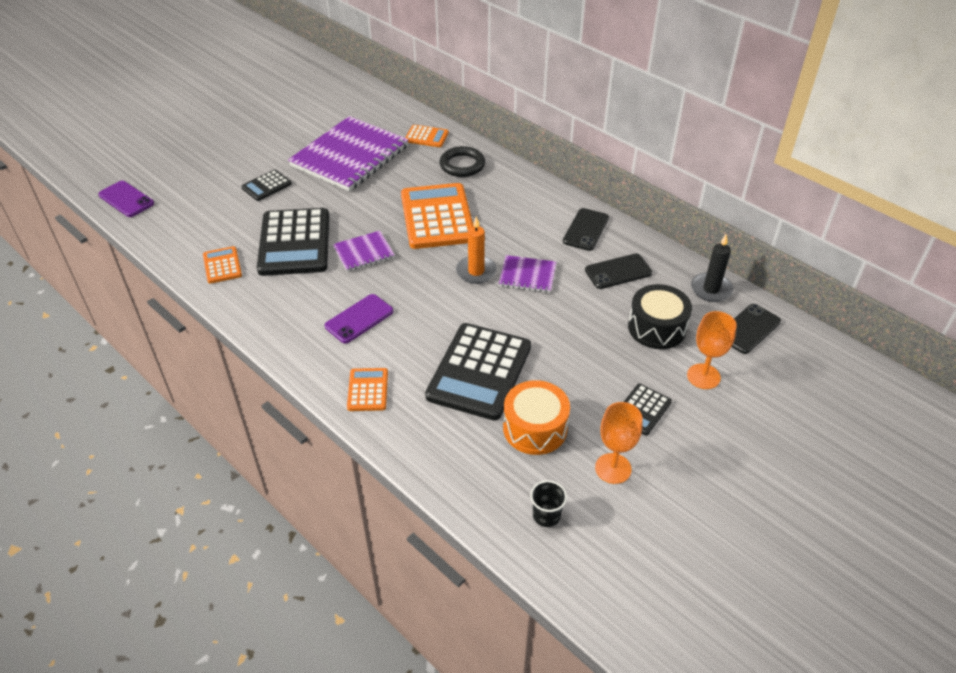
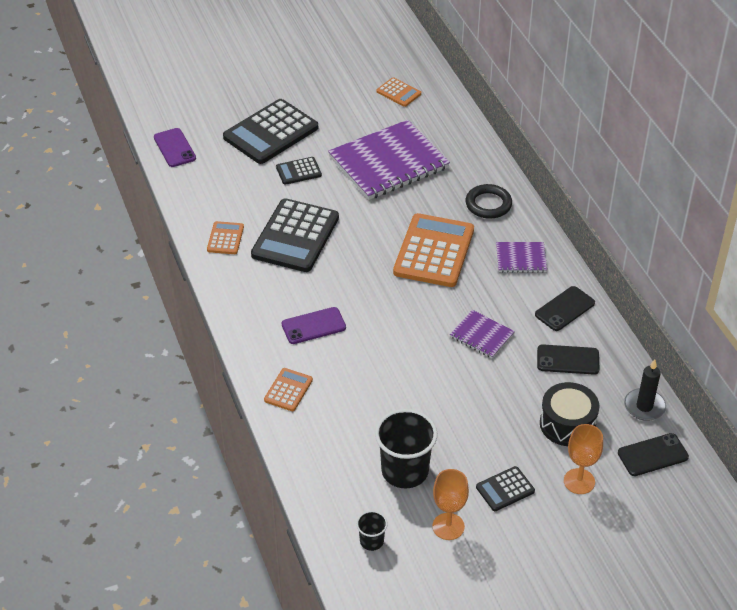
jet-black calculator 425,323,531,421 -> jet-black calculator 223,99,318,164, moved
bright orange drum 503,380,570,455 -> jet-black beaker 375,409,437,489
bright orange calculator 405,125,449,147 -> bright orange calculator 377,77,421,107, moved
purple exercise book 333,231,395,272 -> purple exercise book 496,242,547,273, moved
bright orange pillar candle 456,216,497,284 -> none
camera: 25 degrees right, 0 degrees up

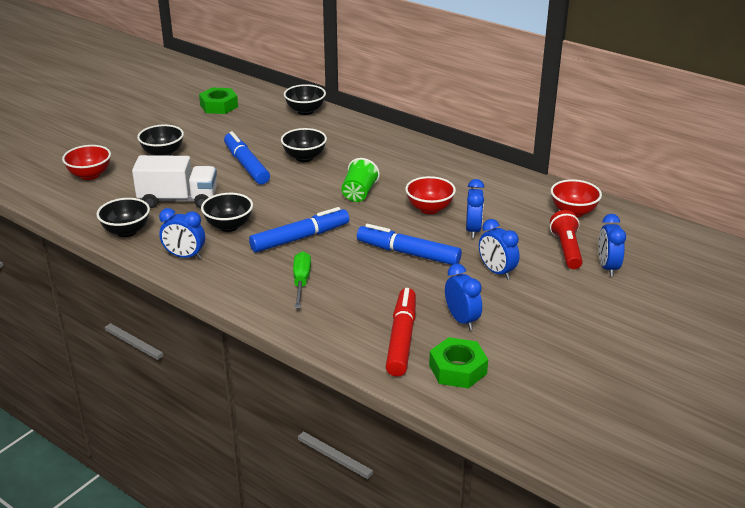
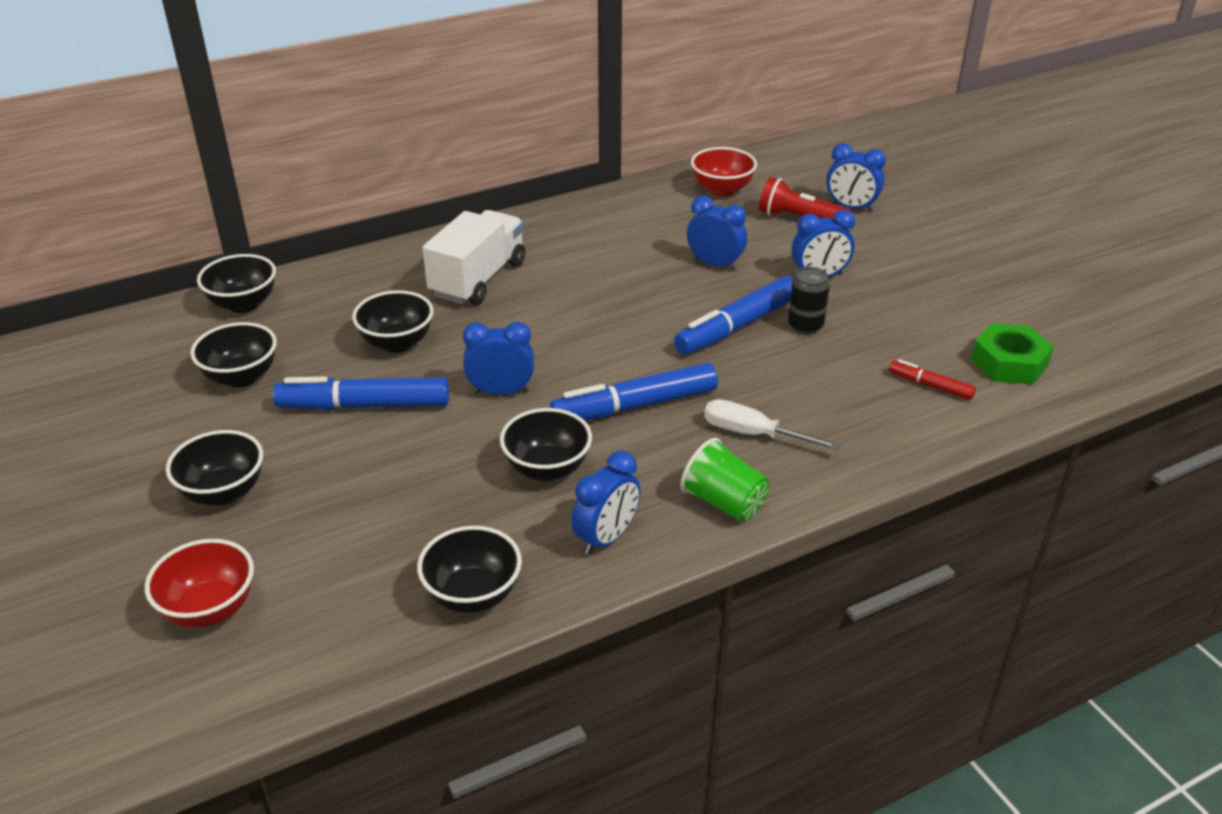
none -> jet-black deep dish 190,322,277,387
pure white truck 132,155,217,208 -> pure white truck 422,210,525,305, moved
royal blue alarm clock 445,264,482,330 -> royal blue alarm clock 463,322,534,395, moved
royal blue felt pen 249,207,349,252 -> royal blue felt pen 550,363,718,420, 105 degrees counterclockwise
emerald beaker 341,158,380,202 -> emerald beaker 680,438,769,522, moved
emerald screwdriver 293,251,311,308 -> pure white screwdriver 704,399,841,450
none -> jet-black soda can 788,267,830,334
scarlet felt pen 386,288,416,377 -> scarlet felt pen 889,359,976,400, x0.52
emerald hex nut 199,87,238,114 -> none
scarlet deep dish 405,176,456,214 -> none
camera: 65 degrees left, 5 degrees up

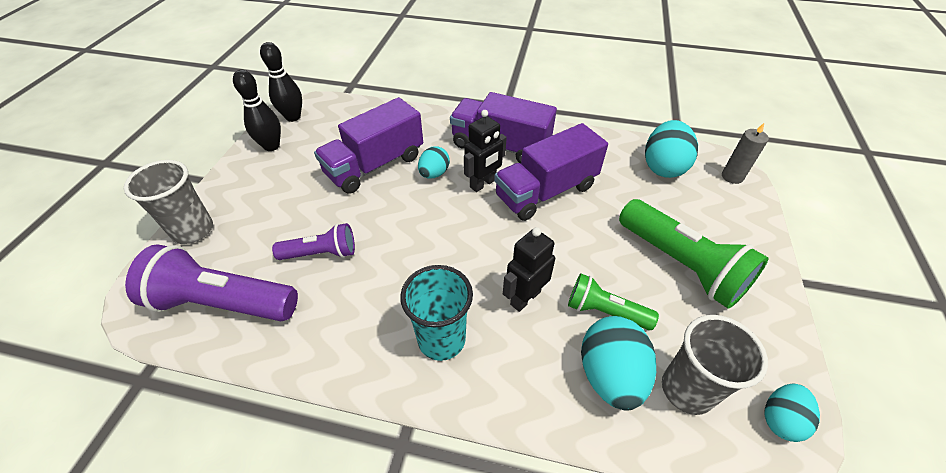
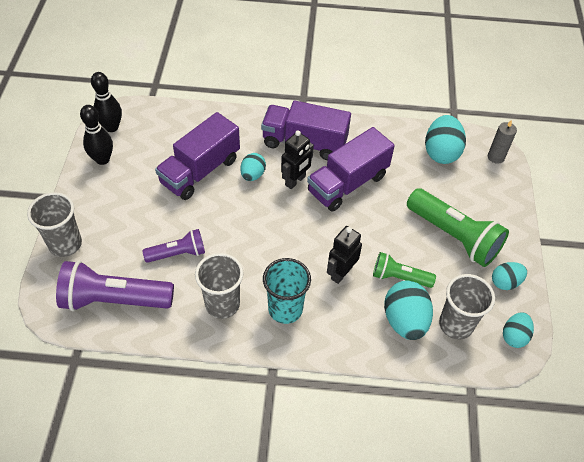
none -> gray beaker 195,253,243,319
none -> aqua egg 492,262,527,290
camera: 10 degrees left, 5 degrees up

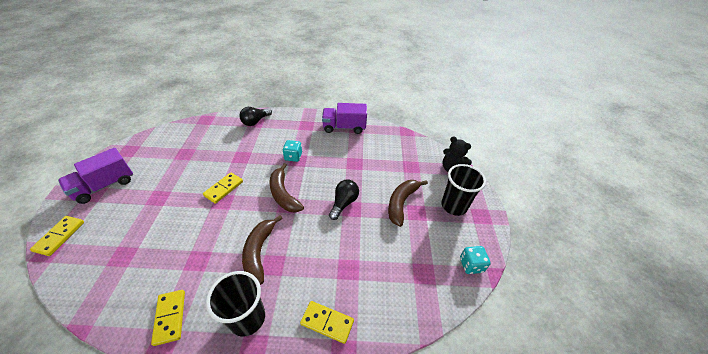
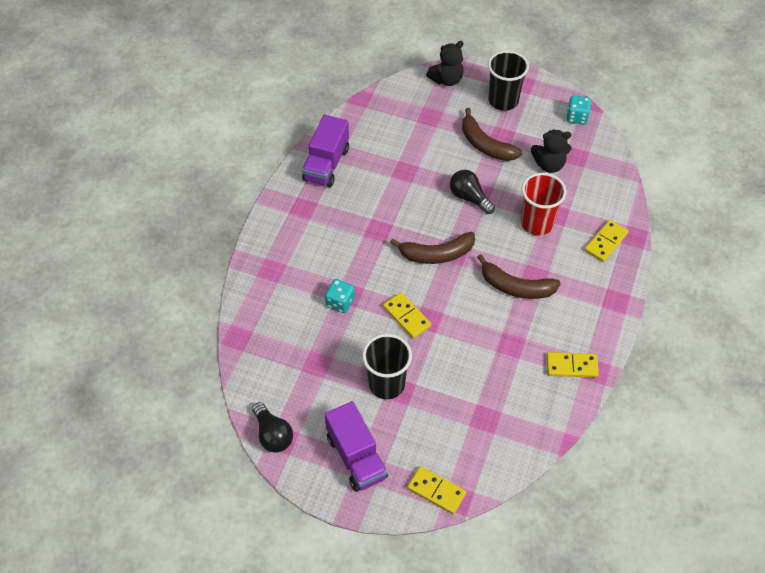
jet-black light bulb 239,107,272,126 -> jet-black light bulb 252,402,293,453, moved
aqua die 283,140,302,162 -> aqua die 325,279,355,313, moved
jet-black beaker 206,271,265,337 -> jet-black beaker 362,334,412,399, moved
none -> scarlet beaker 521,173,567,236
none -> jet-black teddy 531,129,571,173
camera: 70 degrees left, 10 degrees up

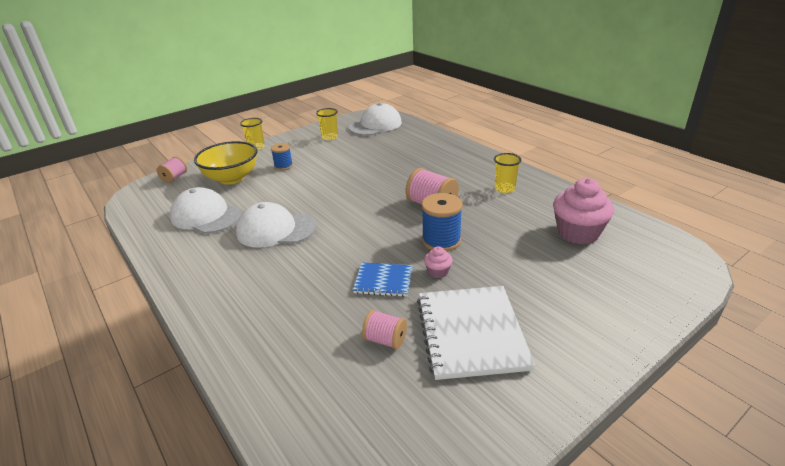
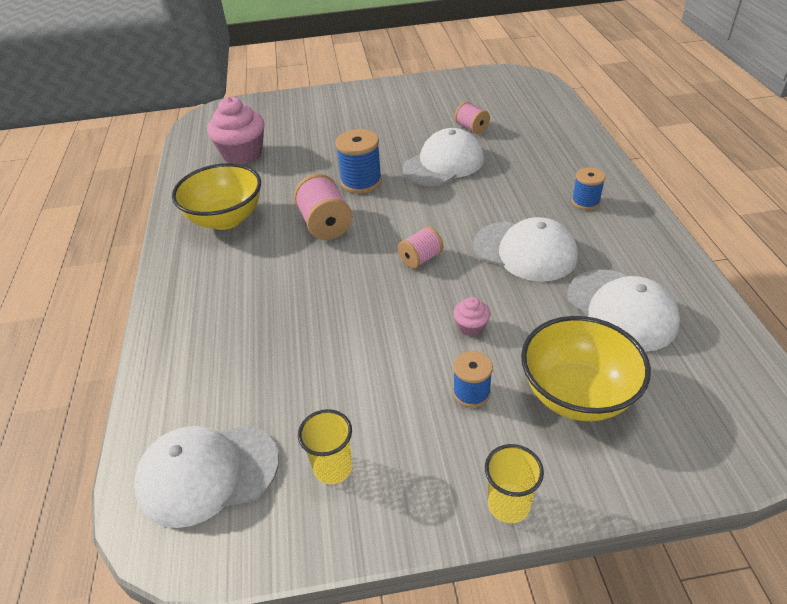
yellow beaker 494,153,521,193 -> yellow deep dish 172,163,261,230
rose-pink spool 156,156,187,183 -> rose-pink spool 398,226,443,269, moved
royal blue exercise book 353,263,413,297 -> pure white baseball cap 402,128,484,186
rose-pink fairy cake 424,246,453,278 -> rose-pink fairy cake 453,297,490,336, moved
none -> royal blue spool 572,167,606,210
pure white exercise book 417,286,535,380 -> none
camera: 150 degrees left, 10 degrees up

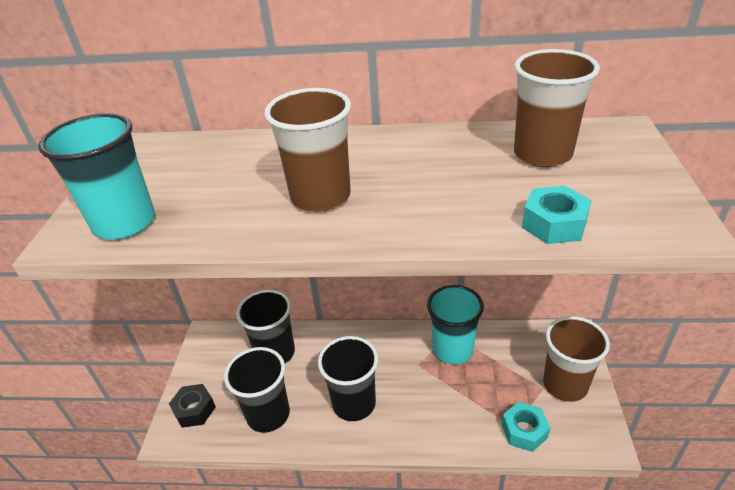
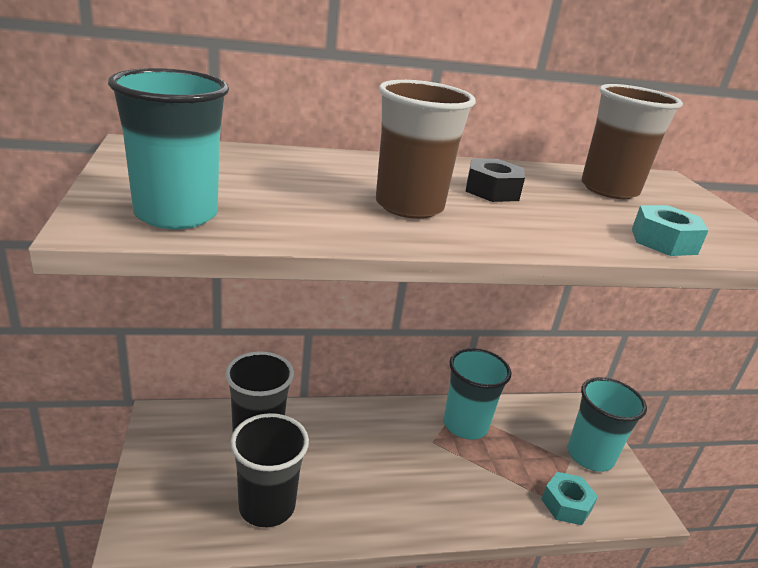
jet-black hex nut 169,384,216,428 -> jet-black hex nut 466,159,525,202, moved
russet beaker 543,316,610,402 -> aqua beaker 568,377,647,472
jet-black beaker 318,336,378,421 -> none
camera: 20 degrees left, 10 degrees down

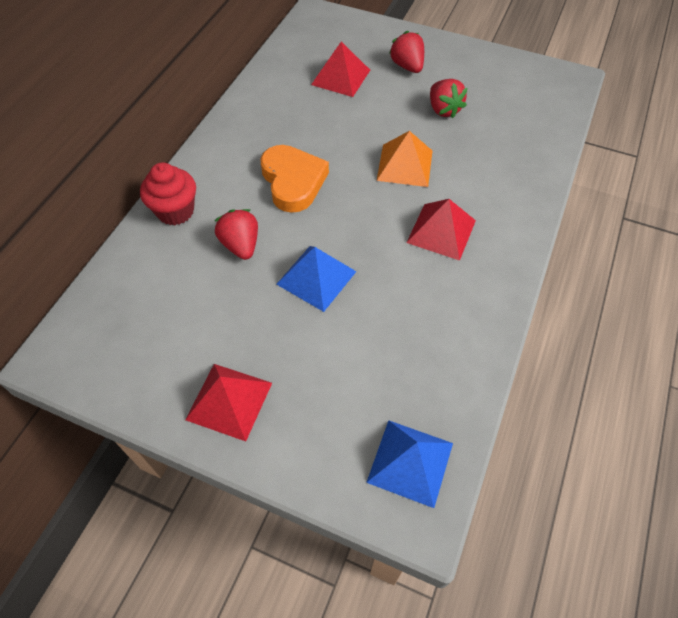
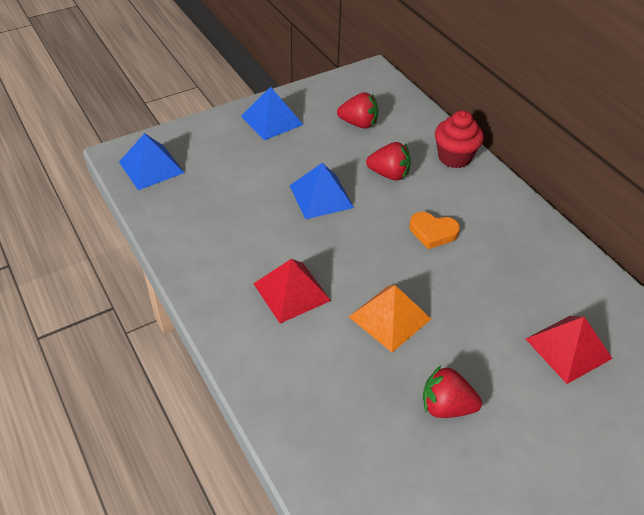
scarlet pyramid shape 185,364,272,441 -> royal blue pyramid shape 241,87,303,140
scarlet strawberry 389,31,424,73 -> scarlet strawberry 337,92,378,129, moved
bright orange heart shape 260,145,329,213 -> bright orange heart shape 409,212,460,249, x0.62
camera: 125 degrees right, 10 degrees down

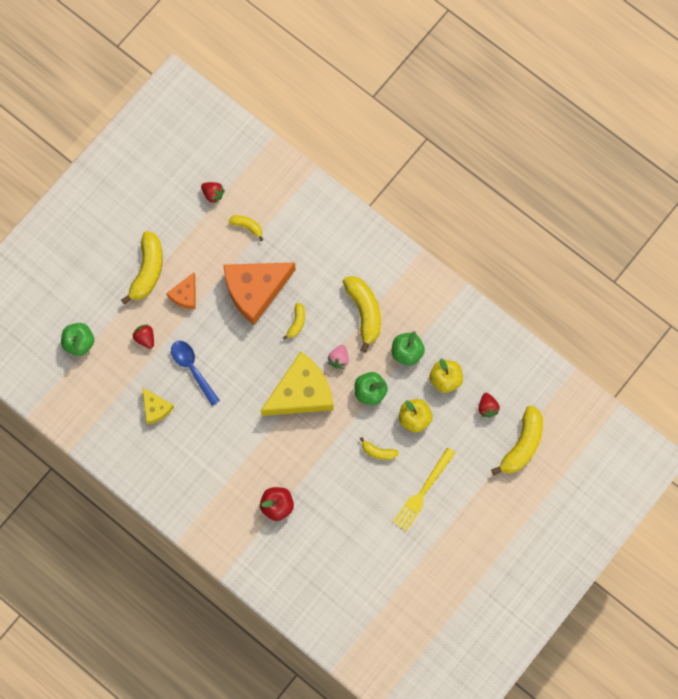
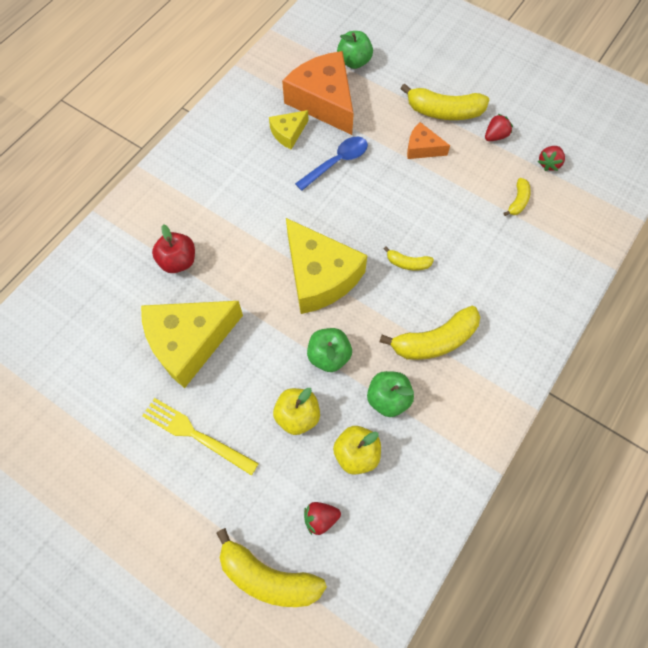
none -> yellow cheese 141,301,243,388
bright orange cheese 224,263,296,325 -> bright orange cheese 282,51,354,135, moved
scarlet strawberry 133,325,154,349 -> scarlet strawberry 485,114,513,141, moved
rose-pink strawberry 328,345,349,369 -> none
yellow banana 360,437,399,460 -> none
camera: 85 degrees right, 10 degrees down

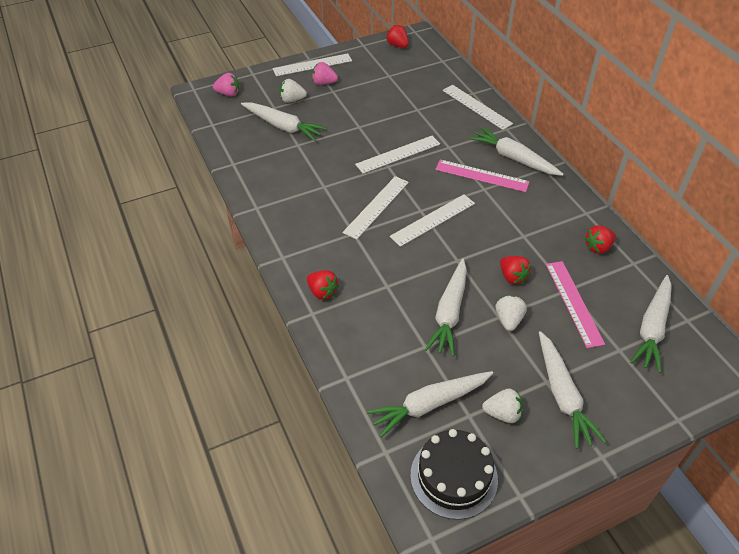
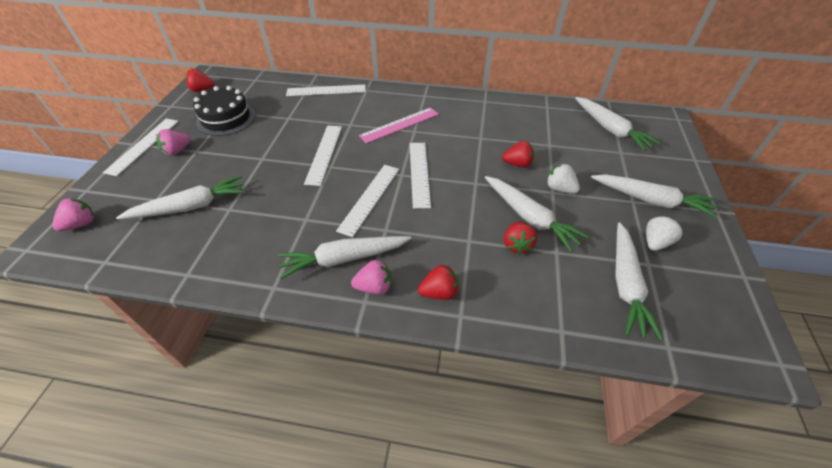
jet-black layer cake 410,429,498,520 -> jet-black layer cake 193,86,255,136, moved
pure white carrot 469,127,564,176 -> pure white carrot 278,236,411,279, moved
pure white measuring stick 343,176,409,240 -> pure white measuring stick 336,165,399,237, 45 degrees clockwise
none -> rose-pink strawberry 351,260,391,294
scarlet strawberry 584,225,616,254 -> scarlet strawberry 504,222,537,255, moved
pure white strawberry 279,79,307,103 -> none
rose-pink measuring stick 546,261,605,348 -> none
camera: 55 degrees left, 0 degrees up

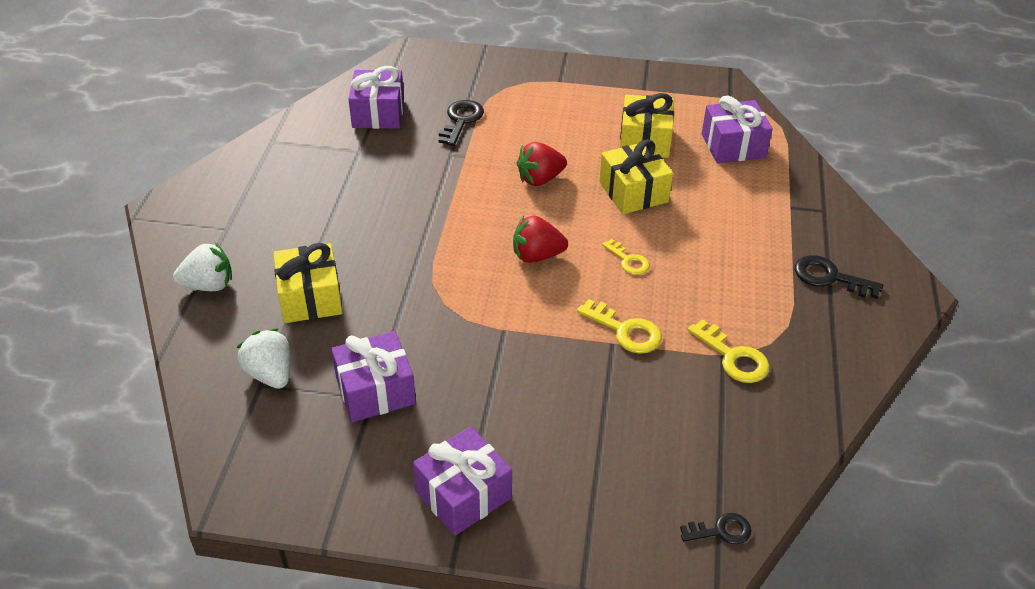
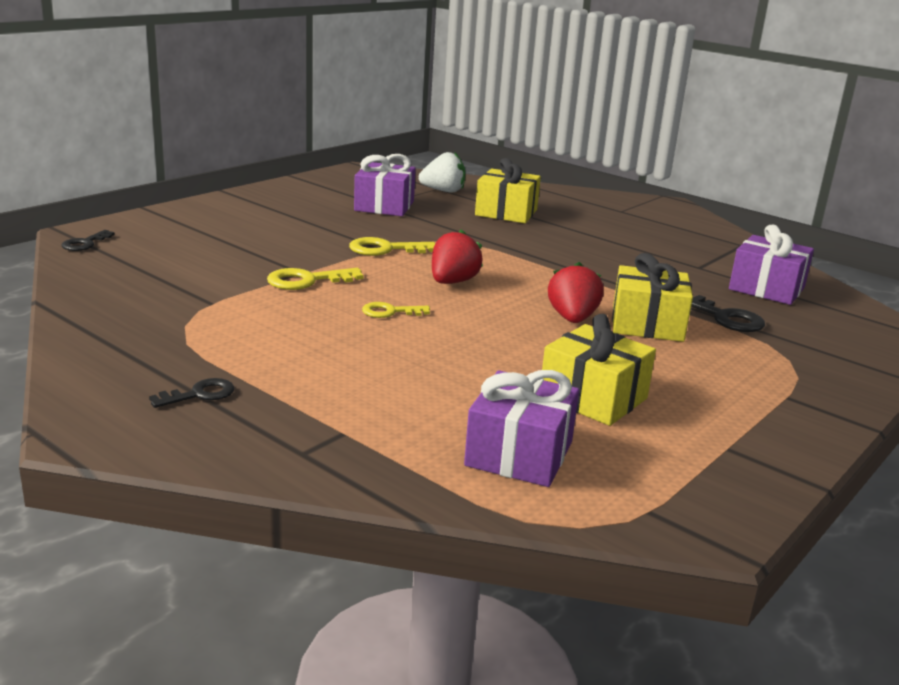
jet-black key 795,255,883,299 -> jet-black key 149,378,235,408, x0.66
yellow key 688,319,770,383 -> yellow key 349,237,436,256, moved
yellow gift 599,139,673,214 -> yellow gift 612,253,693,342, moved
pure white strawberry 173,242,232,291 -> none
purple gift 413,426,512,536 -> none
camera: 120 degrees right, 20 degrees down

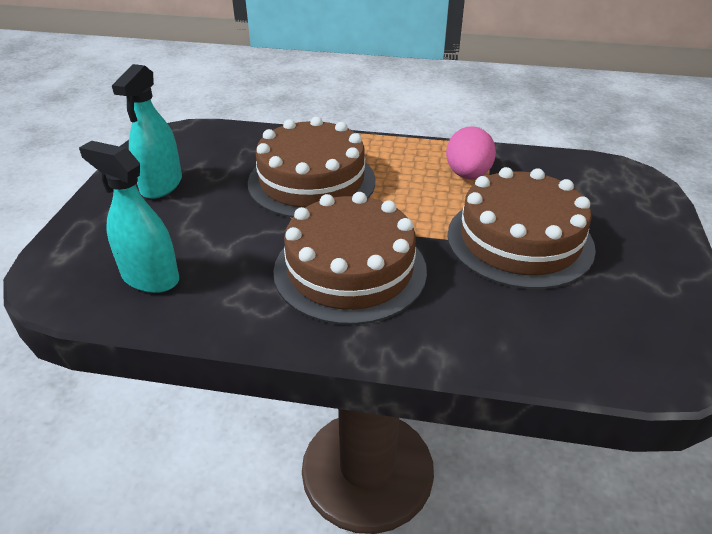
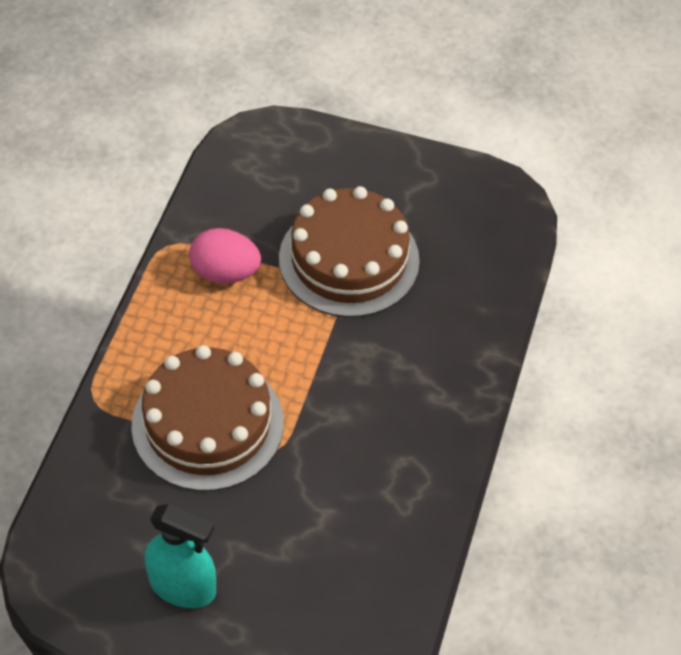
aqua sprayer 79,141,179,293 -> none
russet layer cake 273,192,427,325 -> none
camera: 85 degrees left, 15 degrees up

